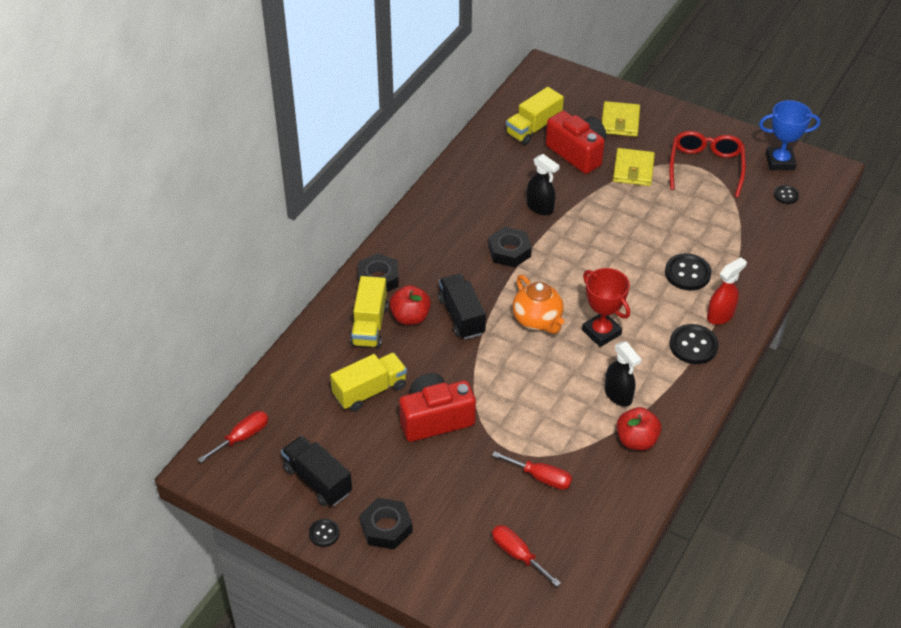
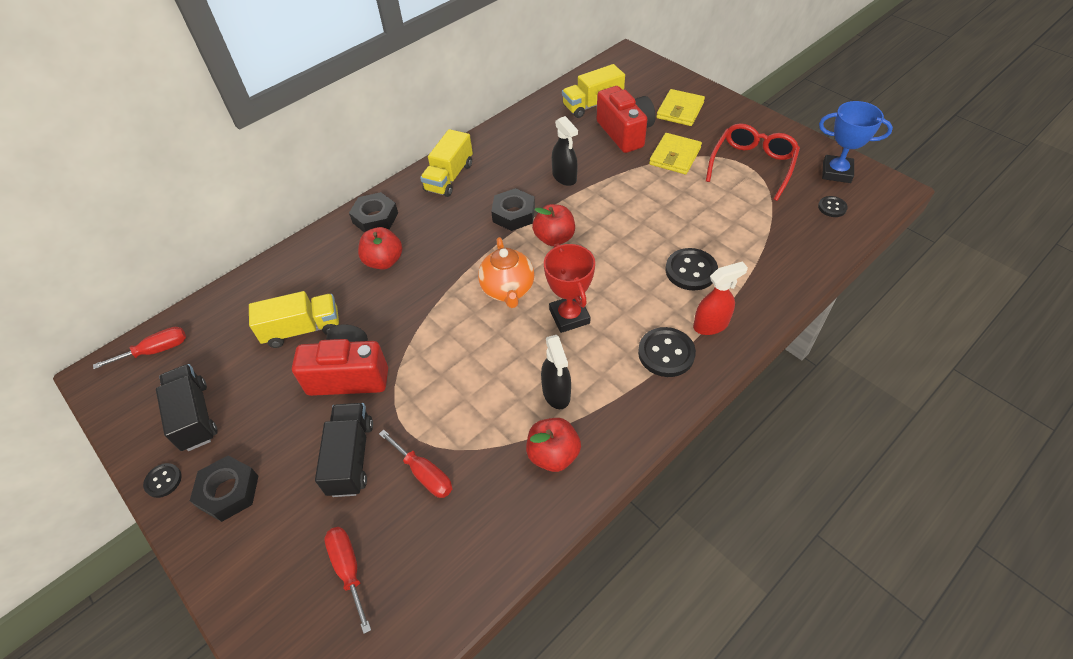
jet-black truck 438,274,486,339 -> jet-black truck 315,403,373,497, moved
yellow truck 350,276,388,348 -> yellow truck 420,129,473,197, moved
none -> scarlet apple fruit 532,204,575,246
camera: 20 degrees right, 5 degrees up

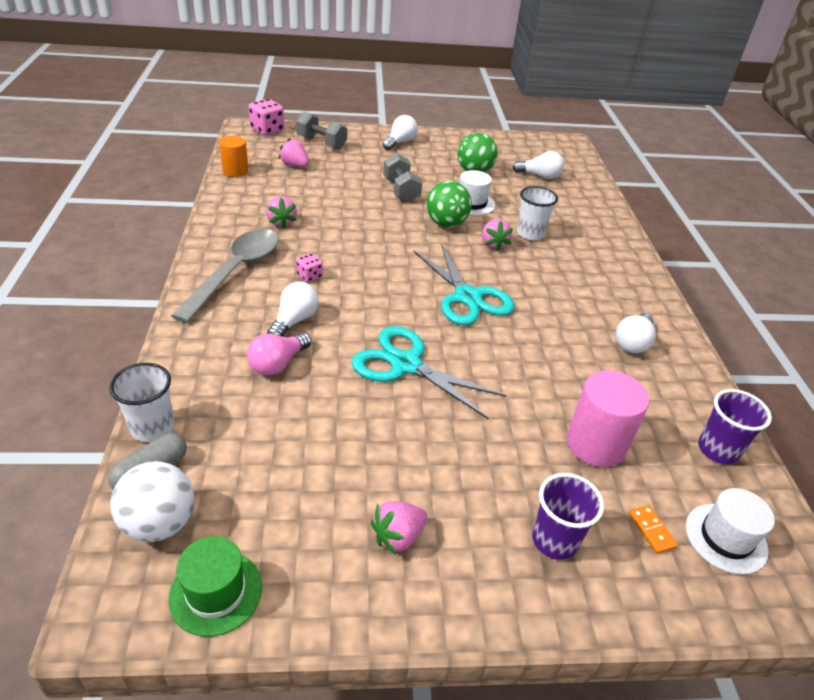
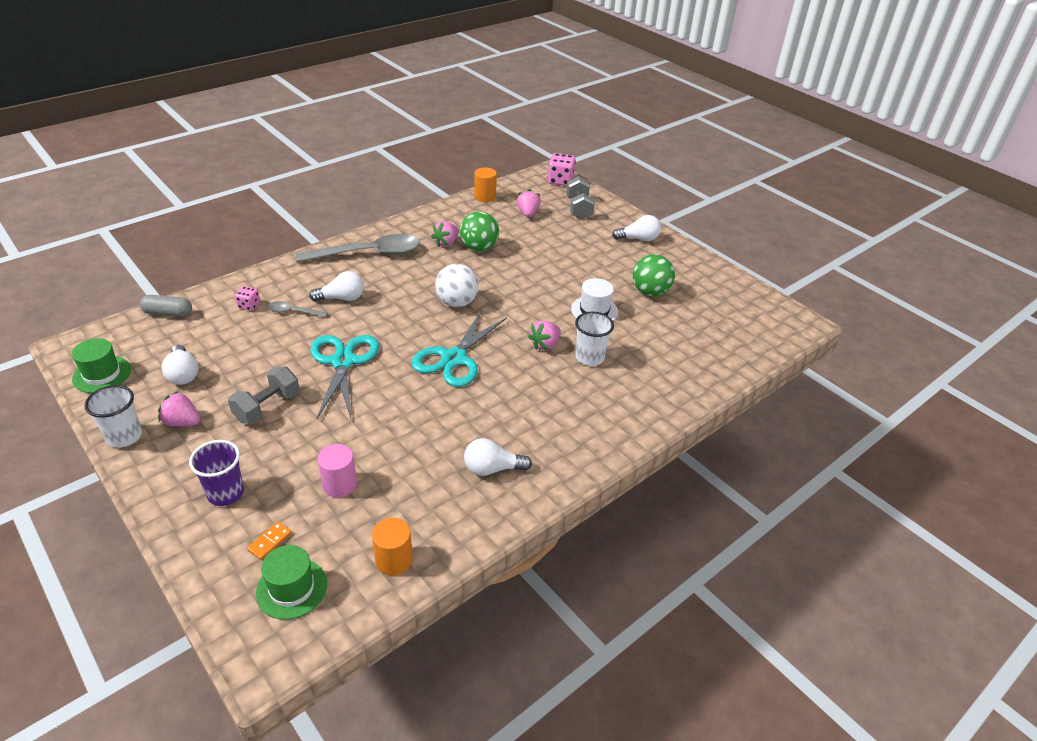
pure white beaker 109,363,175,442 -> pure white beaker 85,385,142,448, moved
pure white light bulb 513,151,564,179 -> pure white light bulb 161,345,199,385, moved
gray dumbbell 383,153,422,203 -> gray dumbbell 228,366,299,424, moved
rose-pink die 296,253,323,283 -> rose-pink die 235,286,260,311, moved
pure white top hat 686,488,775,575 -> emerald top hat 256,545,327,620
rose-pink light bulb 247,332,311,376 -> gray spoon 268,301,328,317
rose-pink solid cylinder 567,371,649,467 -> rose-pink solid cylinder 317,444,357,498, x0.65
purple beaker 698,389,772,464 -> bright orange solid cylinder 372,518,413,576
pure white ball 110,461,195,542 -> pure white ball 435,264,479,307, moved
emerald ball 426,181,472,227 -> emerald ball 460,212,499,251, moved
camera: 55 degrees right, 0 degrees up

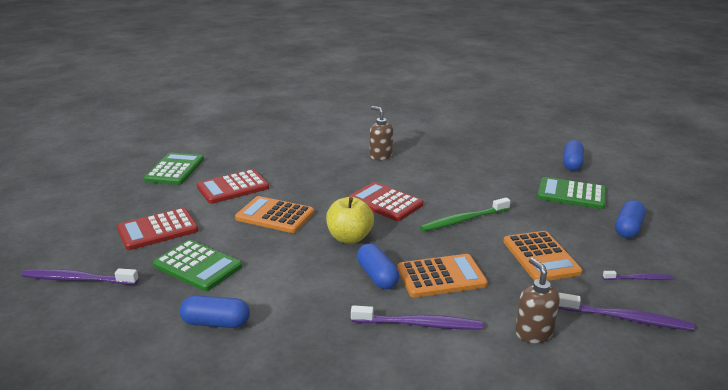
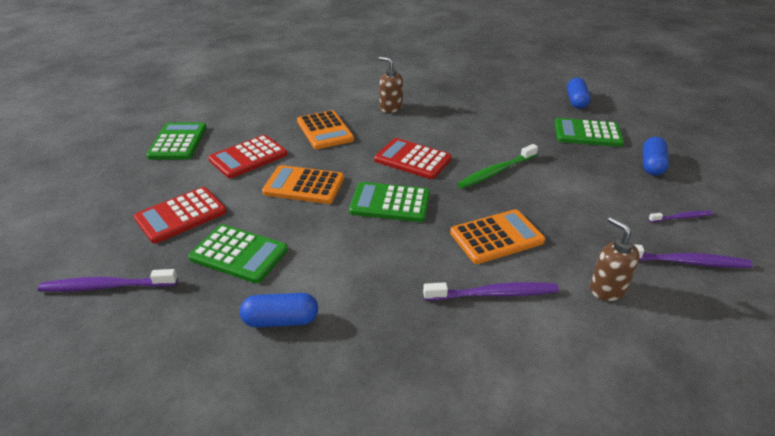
bright orange calculator 503,231,582,281 -> bright orange calculator 297,110,354,149, moved
yellow apple fruit 326,197,374,243 -> emerald calculator 349,182,430,222
royal blue pill shape 357,243,399,289 -> none
camera: 10 degrees left, 10 degrees up

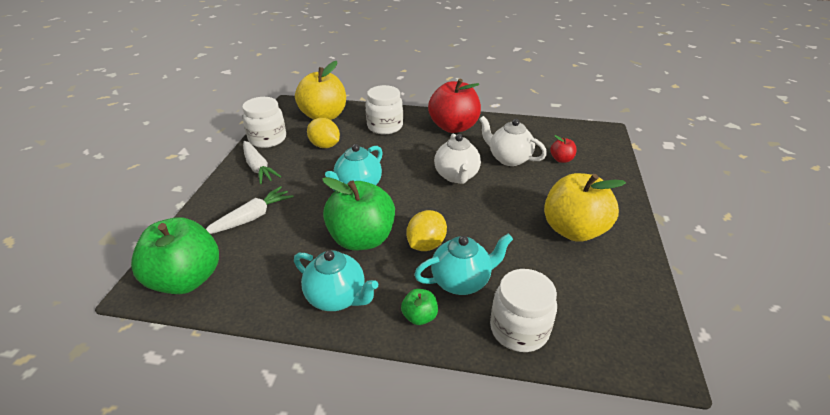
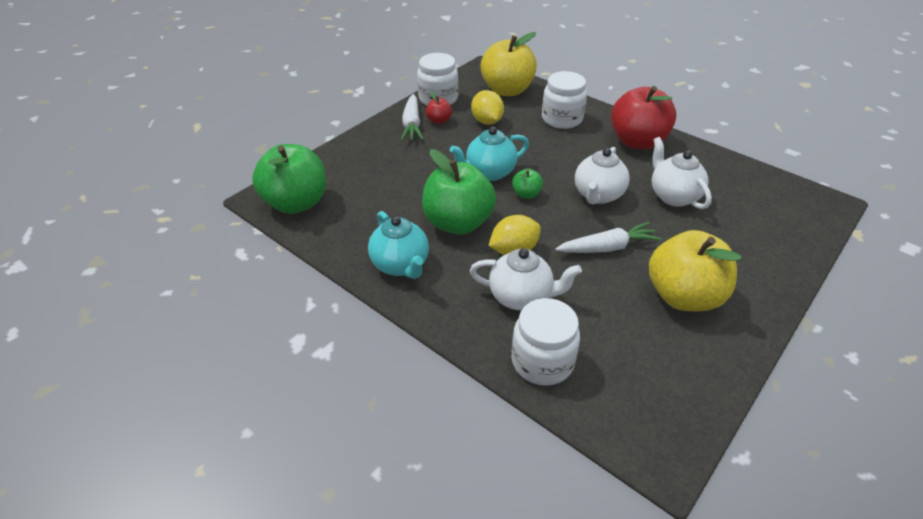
scarlet apple fruit 550,135,577,163 -> scarlet apple fruit 426,92,452,124, moved
aqua tea pot 414,234,513,295 -> pure white tea pot 470,248,582,310
emerald apple fruit 401,289,438,325 -> emerald apple fruit 512,169,543,199, moved
pure white carrot 206,186,294,234 -> pure white carrot 555,222,662,253, moved
camera: 30 degrees right, 5 degrees up

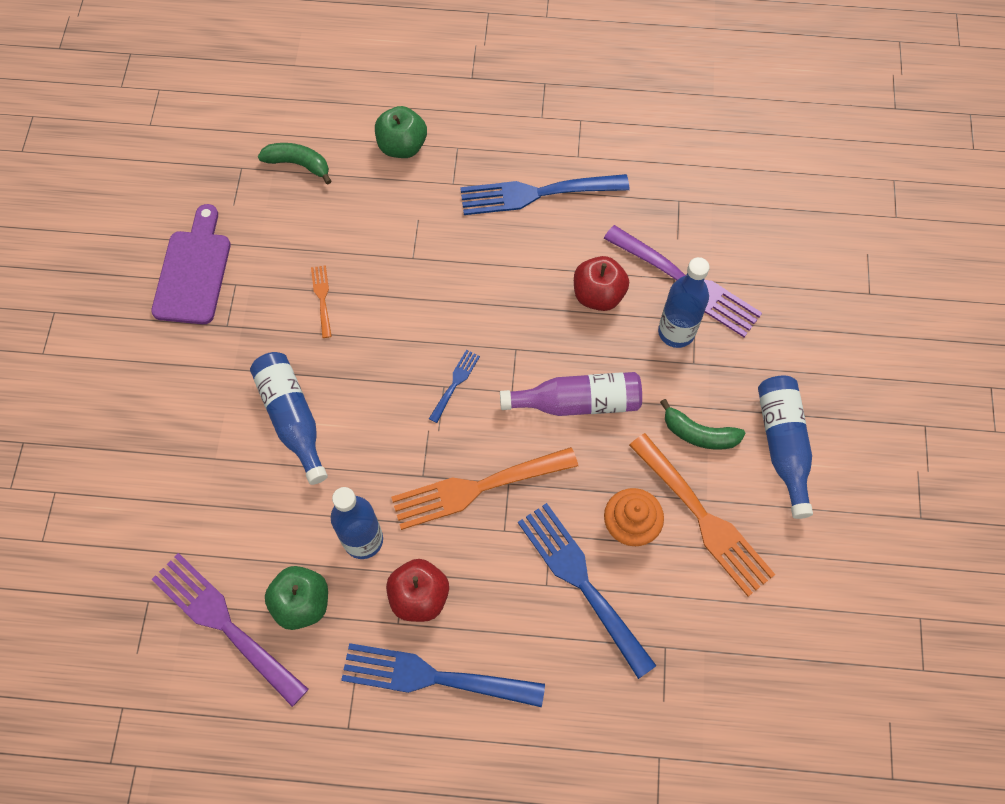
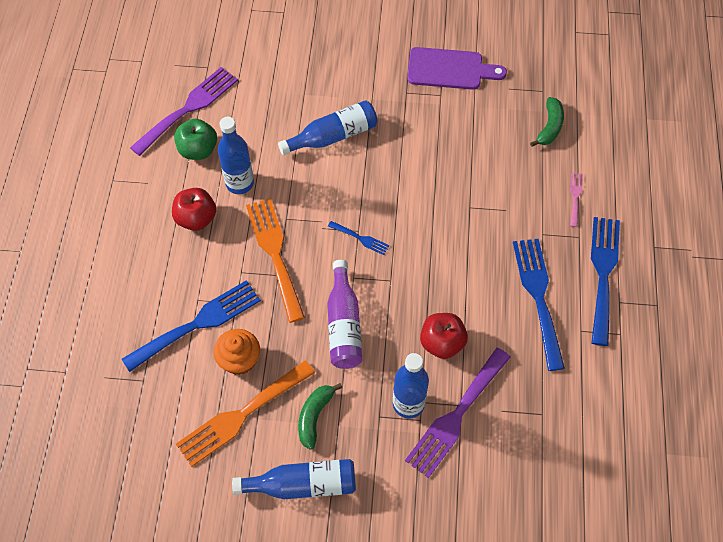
emerald apple fruit 375,106,427,158 -> rose-pink dinner fork 570,172,583,227
royal blue dinner fork 341,643,545,707 -> royal blue dinner fork 591,217,620,346, moved
bright orange dinner fork 311,265,332,338 -> none
camera: 90 degrees right, 5 degrees down

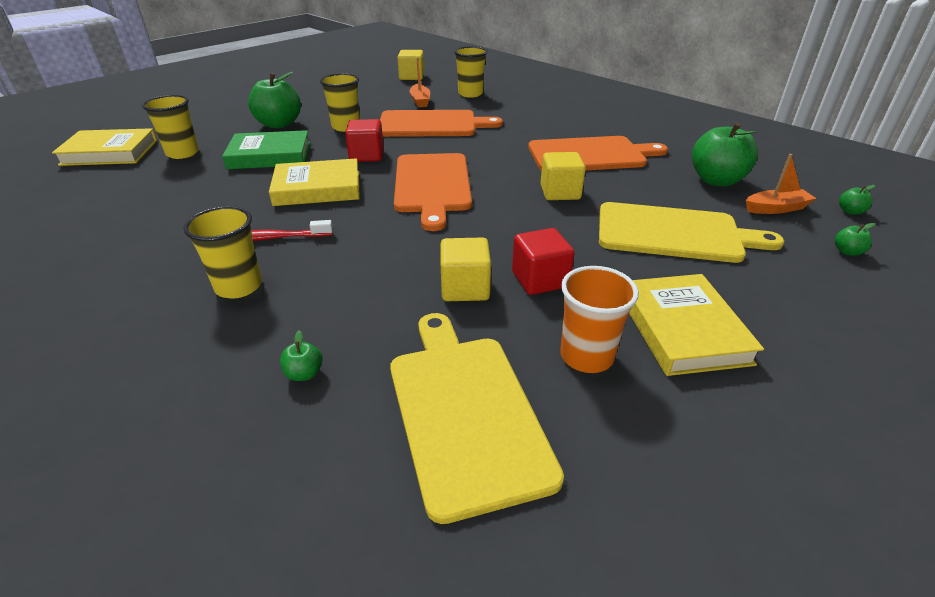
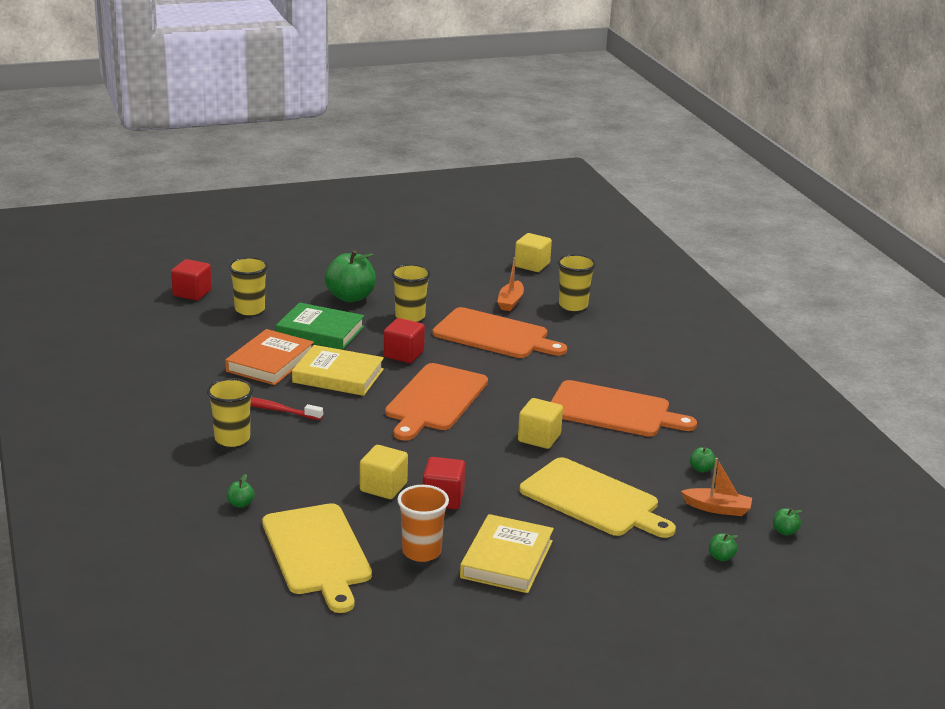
yellow hardcover 52,128,157,166 -> scarlet solid cube 171,259,212,301
none -> bright orange hardcover 225,329,314,385
yellow chopping board 390,313,564,524 -> yellow chopping board 262,503,372,613, 150 degrees clockwise
emerald apple fruit 692,122,758,187 -> emerald apple fruit 690,447,715,473, x0.42
camera: 25 degrees right, 10 degrees down

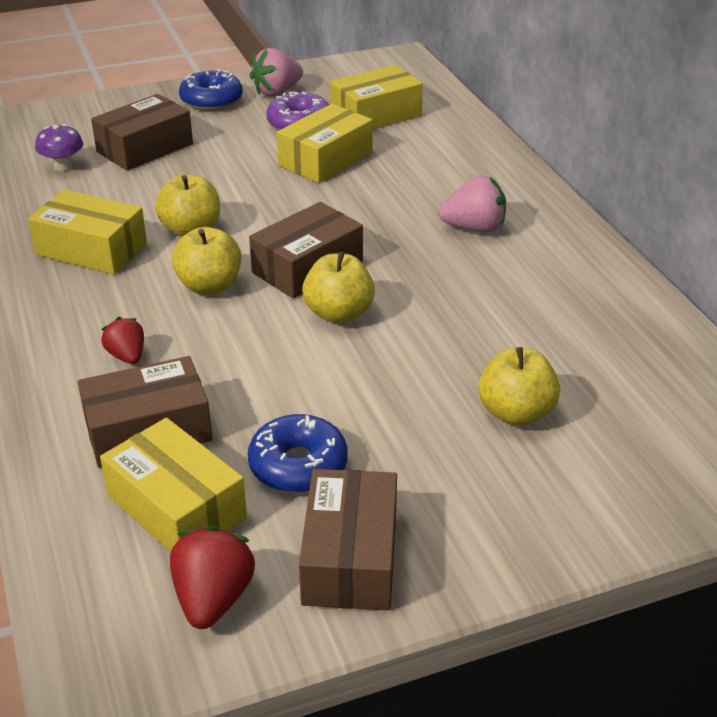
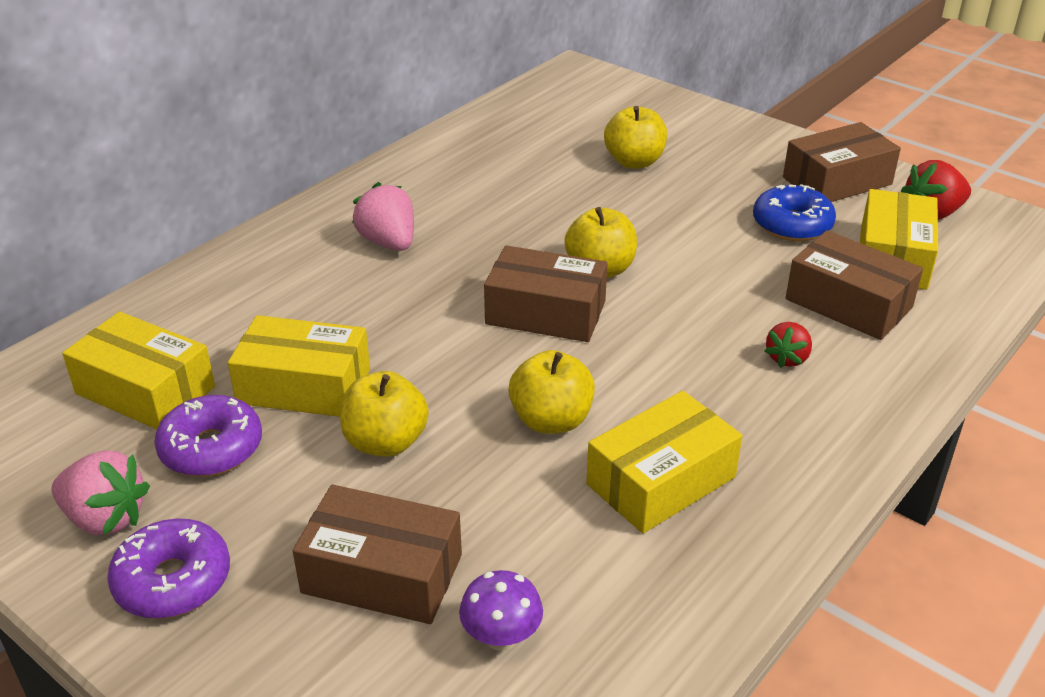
royal blue donut 179,69,243,111 -> purple donut 107,519,230,619
yellow apple fruit 171,227,241,295 -> yellow apple fruit 340,371,428,457, moved
yellow parcel 28,189,147,275 -> yellow parcel 586,391,742,533, 60 degrees clockwise
camera: 120 degrees left, 0 degrees up

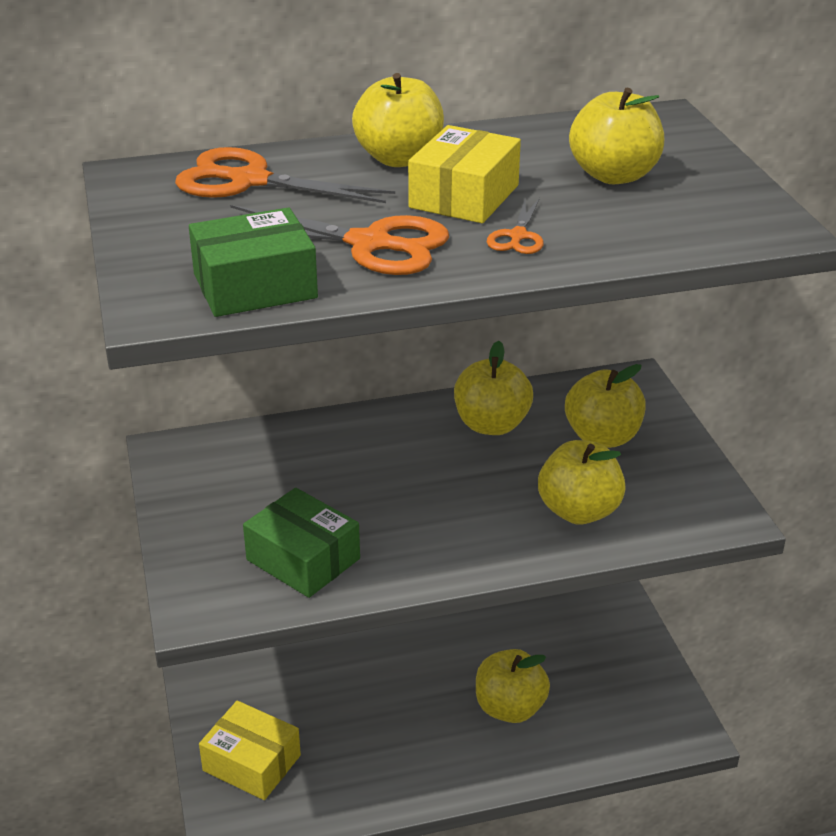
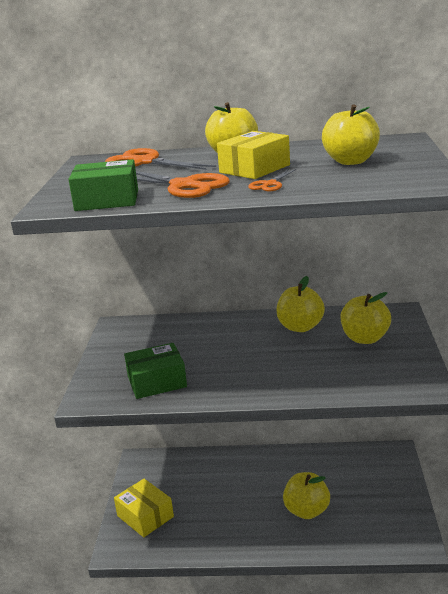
emerald parcel 243,488,360,598 -> emerald parcel 124,343,187,399, 75 degrees counterclockwise
yellow apple fruit 538,440,626,525 -> none
camera: 20 degrees right, 10 degrees down

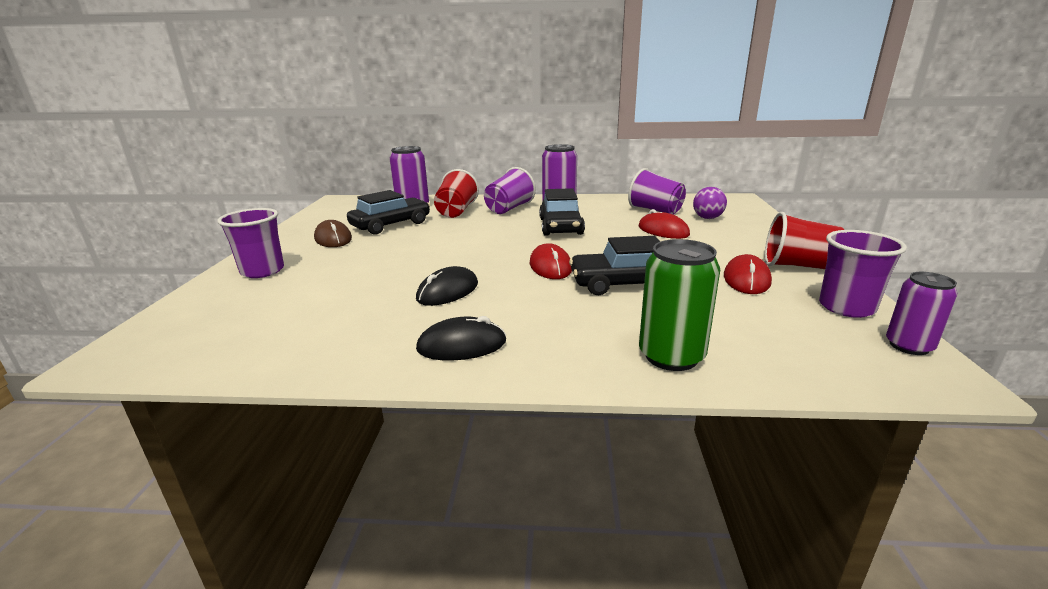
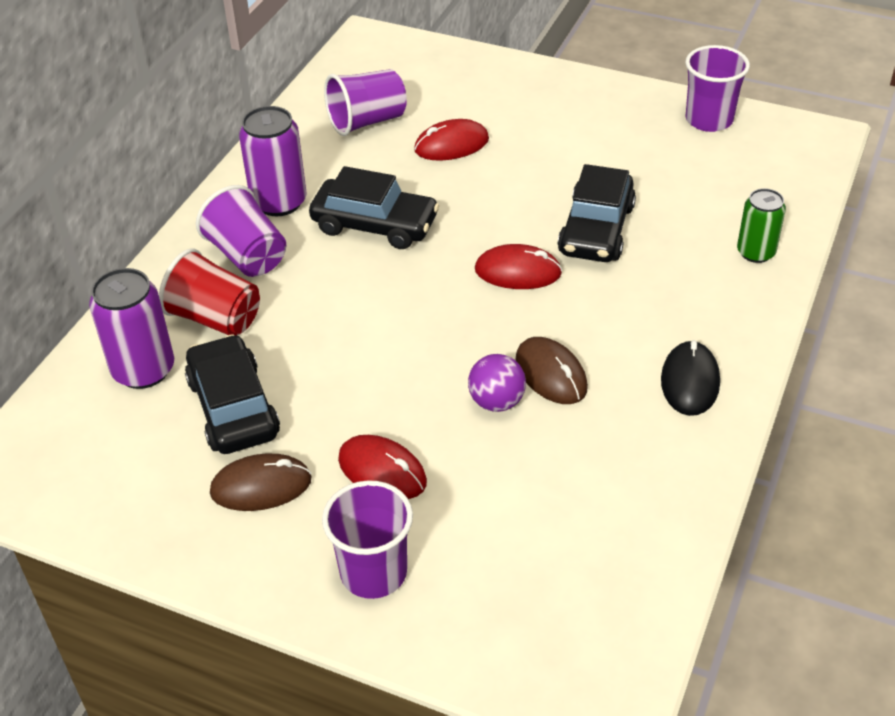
scarlet computer mouse 724,254,772,294 -> scarlet computer mouse 338,435,427,499, moved
purple ball 693,187,727,219 -> purple ball 468,354,526,412, moved
jet-black computer mouse 416,266,478,306 -> russet computer mouse 515,337,588,404
emerald soda can 639,239,720,371 -> emerald soda can 737,188,786,263, x0.65
scarlet beaker 765,212,844,269 -> none
purple soda can 886,272,958,355 -> none
camera: 70 degrees left, 20 degrees up

